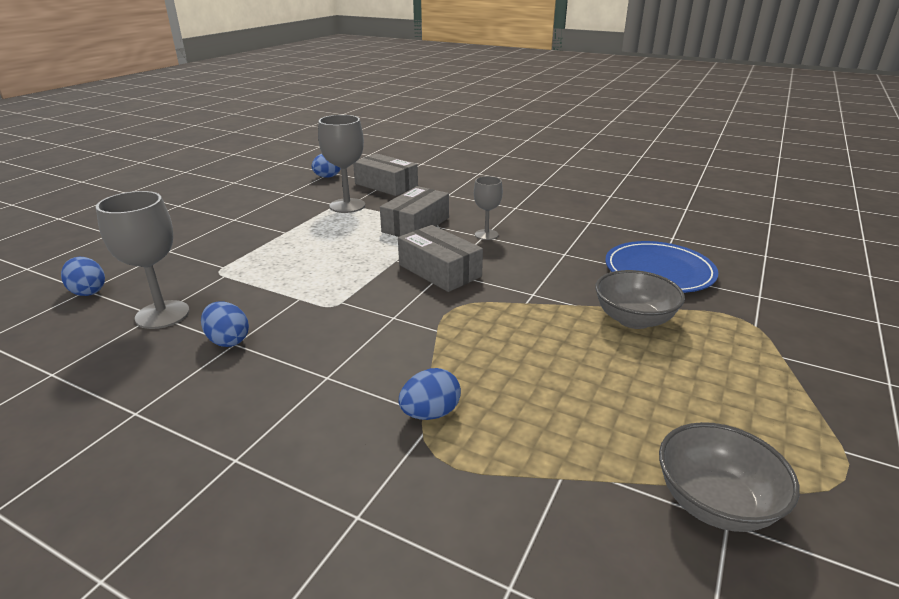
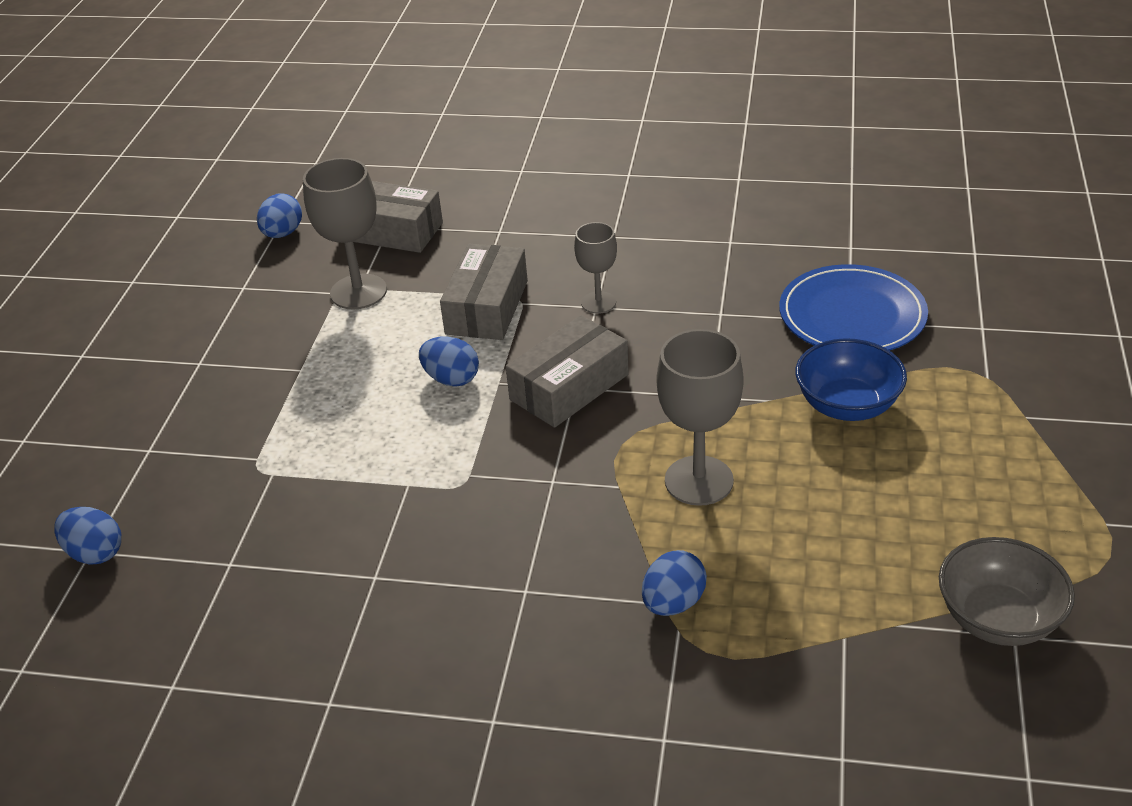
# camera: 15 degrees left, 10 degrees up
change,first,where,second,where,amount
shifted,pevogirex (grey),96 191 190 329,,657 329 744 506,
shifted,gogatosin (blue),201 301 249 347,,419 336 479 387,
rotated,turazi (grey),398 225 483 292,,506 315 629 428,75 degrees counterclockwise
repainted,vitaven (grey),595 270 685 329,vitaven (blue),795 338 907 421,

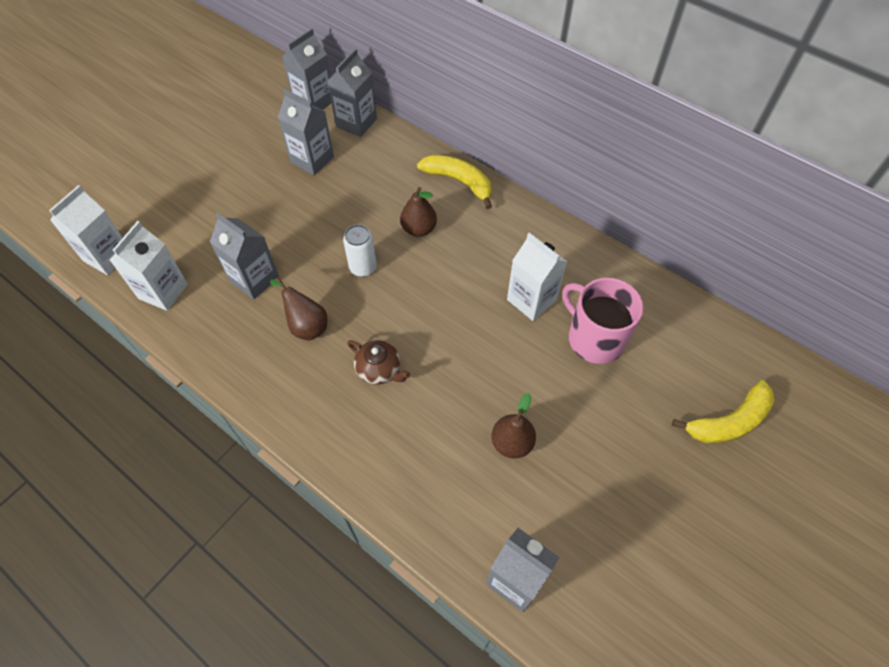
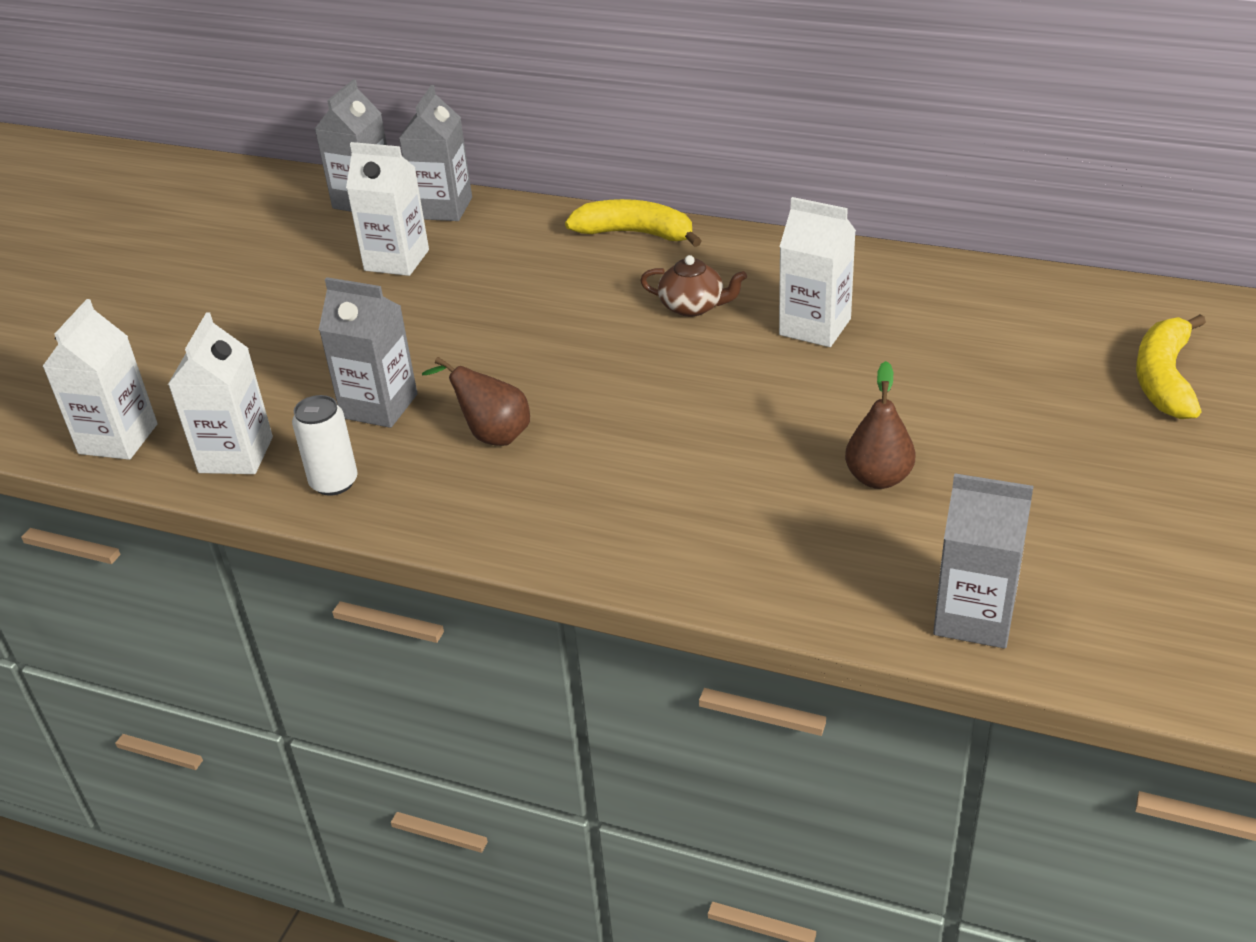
# camera: 15 degrees left, 20 degrees down
change,first,where,second,where,amount
repainted,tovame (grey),278 89 334 175,tovame (white),346 142 429 276,
shifted,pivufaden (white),343 225 377 277,,292 395 358 496,
shifted,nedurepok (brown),347 340 410 385,,640 255 747 317,
gone,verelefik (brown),400 187 437 237,,,
gone,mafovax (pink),563 278 644 364,,,
rotated,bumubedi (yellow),672 380 774 443,,1136 314 1206 419,150 degrees clockwise

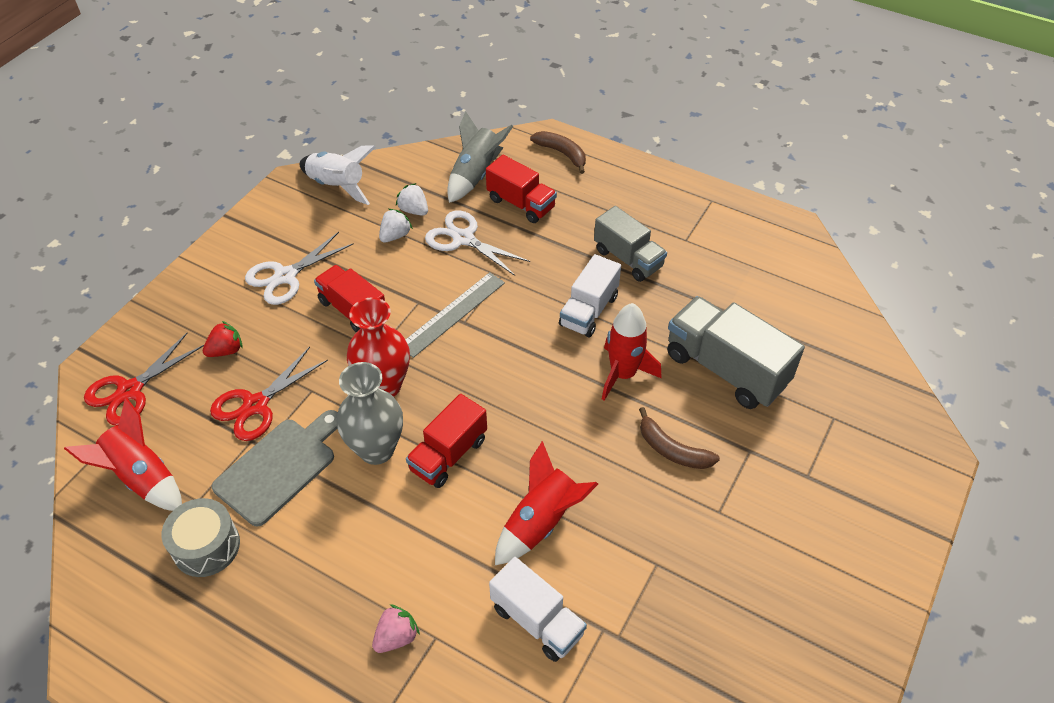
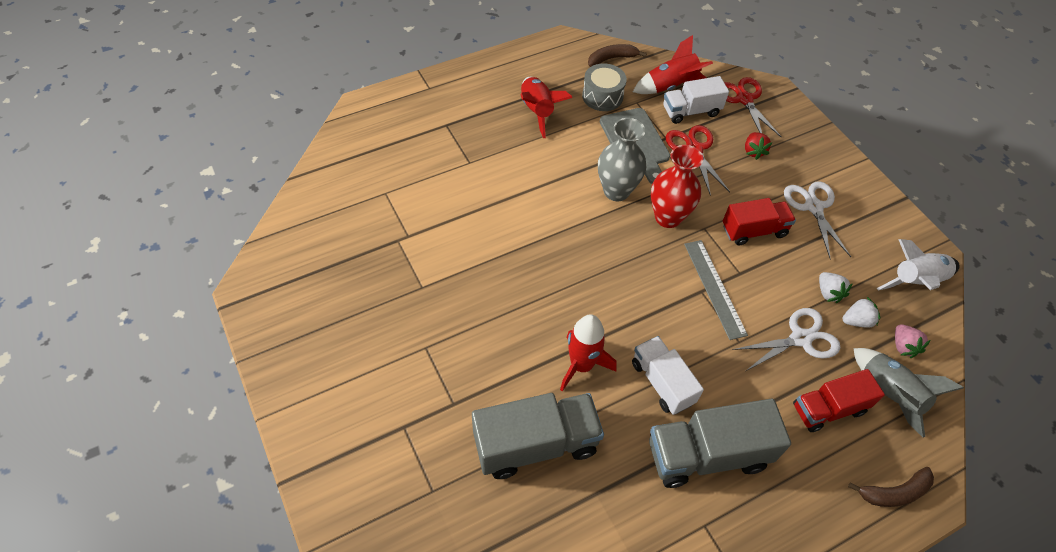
# camera: 120 degrees right, 5 degrees up
change,first,where,second,where,amount
shifted,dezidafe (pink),372 604 420 653,,895 324 931 358,
gone,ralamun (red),406 394 487 488,,,
shifted,ralamun (white),489 557 587 662,,663 76 729 124,
shifted,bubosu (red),495 441 598 565,,520 77 573 138,
scaled,ralamun (grey),594 206 667 282,,649 398 791 488,x1.54
shifted,bumubedi (brown),639 407 720 469,,588 44 647 67,

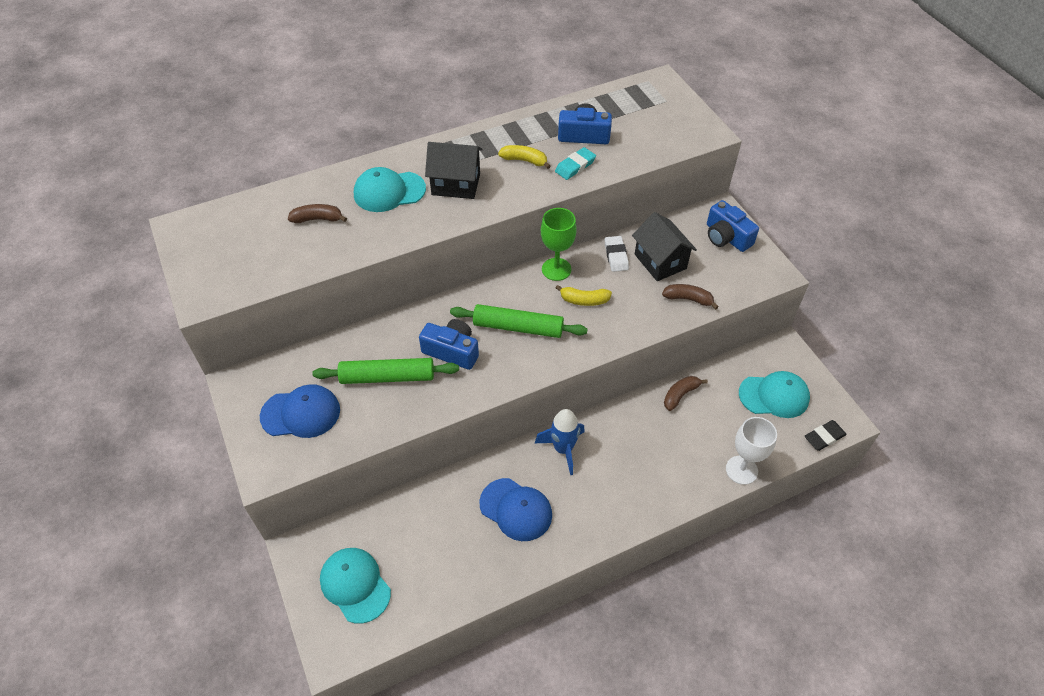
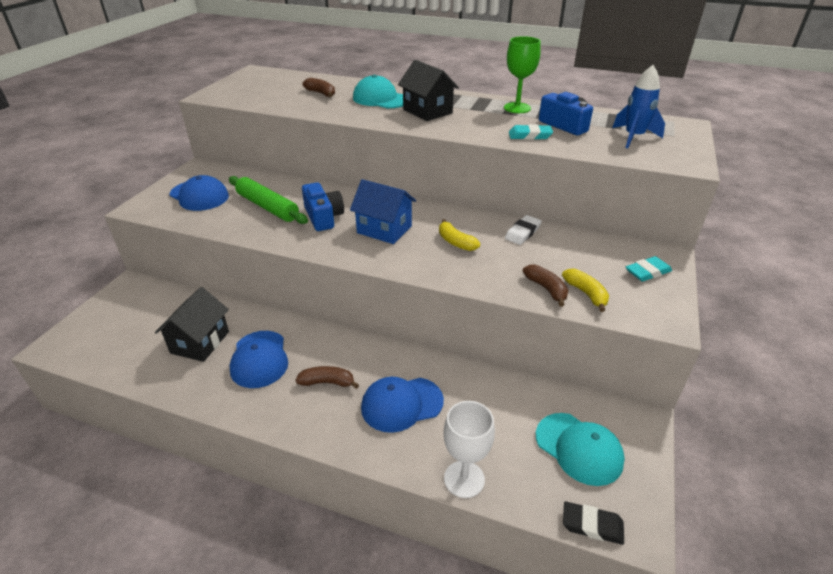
# camera: 45 degrees right, 15 degrees down
change,first,where,second,where,amount
gone,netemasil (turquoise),320 548 391 624,,,
swapped,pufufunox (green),450 304 588 338,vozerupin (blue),350 179 416 244,
shifted,bumubedi (yellow),498 145 551 169,,562 269 609 312,
shifted,bubosu (blue),535 409 585 475,,612 65 665 148,
shifted,pevogirex (green),541 208 577 281,,504 36 541 113,
shifted,vozerupin (black),632 212 697 281,,155 287 229 362,
shifted,bumubedi (brown),664 376 708 411,,296 366 359 389,
swapped,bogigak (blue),707 200 759 252,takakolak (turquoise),626 256 672 282,
new,,,netemasil (blue),361 377 444 433,

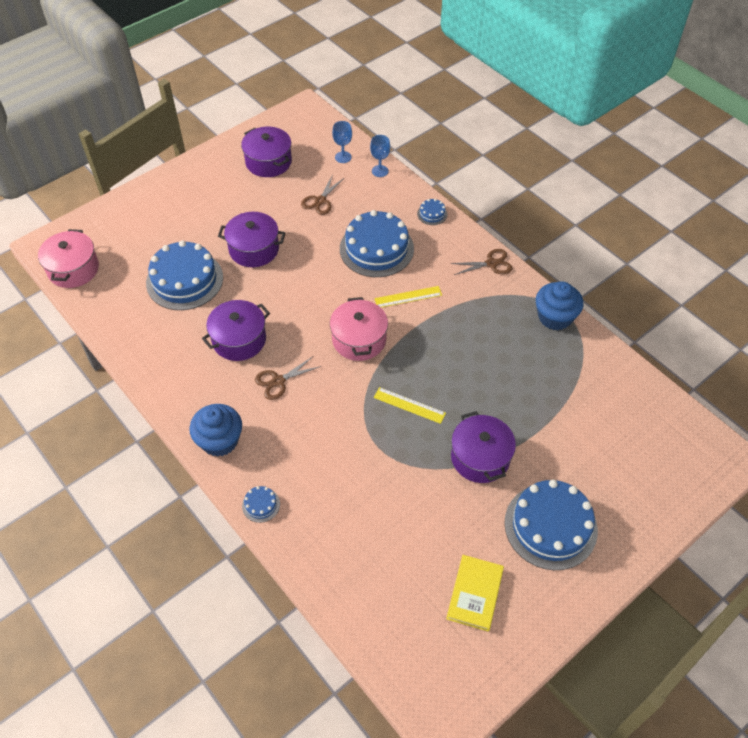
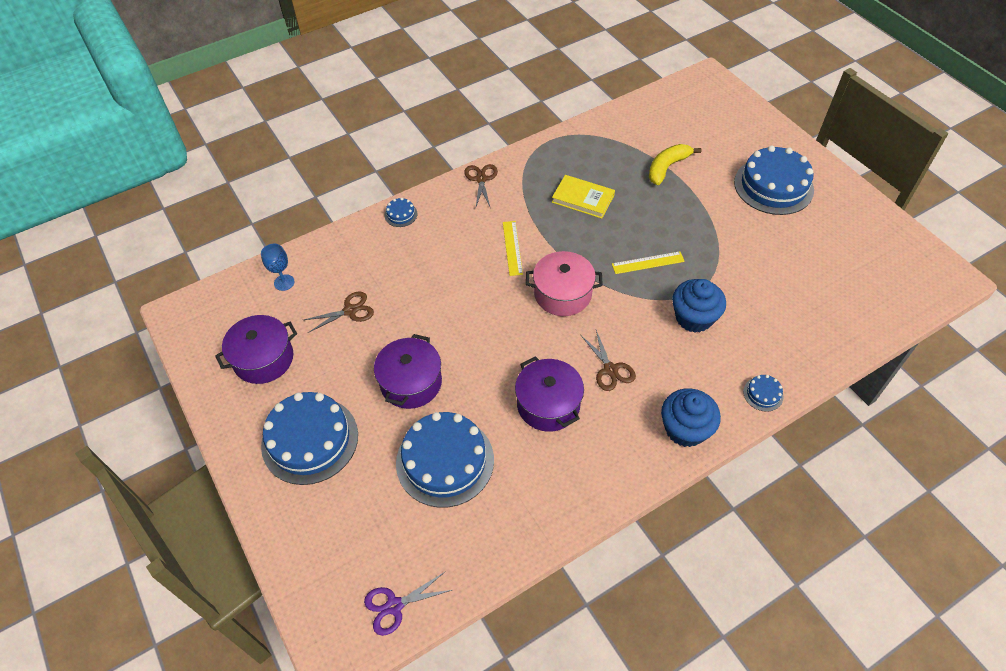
# camera: 80 degrees left, 0 degrees up
change,first,where,second,where,amount
swapped,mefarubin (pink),38 229 99 288,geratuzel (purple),364 572 452 636,
rotated,geratuzel (brown),301 174 344 215,,304 291 374 333,60 degrees counterclockwise
shifted,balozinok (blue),340 210 414 277,,261 392 358 485,
gone,pevogirex (blue),370 135 390 177,,,
rotated,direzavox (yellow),374 387 446 424,,612 251 685 274,45 degrees clockwise
shifted,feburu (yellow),446 555 504 632,,552 175 615 219,
gone,mefarubin (purple),451 411 516 483,,,
shifted,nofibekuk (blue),536 281 583 330,,672 279 726 333,
new,,,bumubedi (yellow),649 144 701 185,

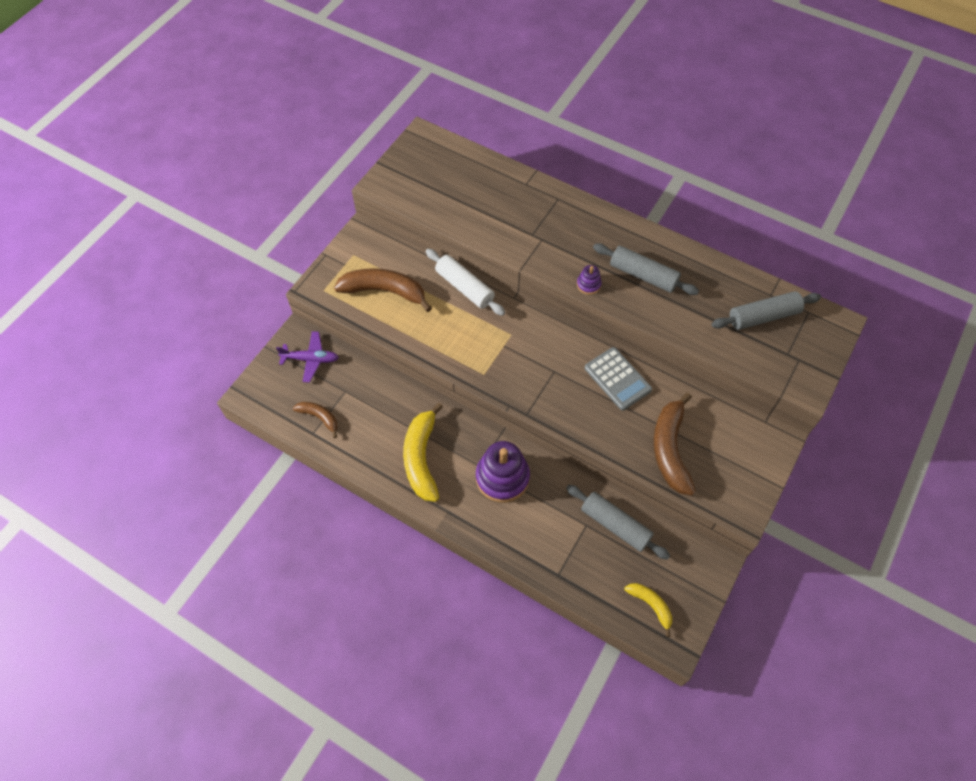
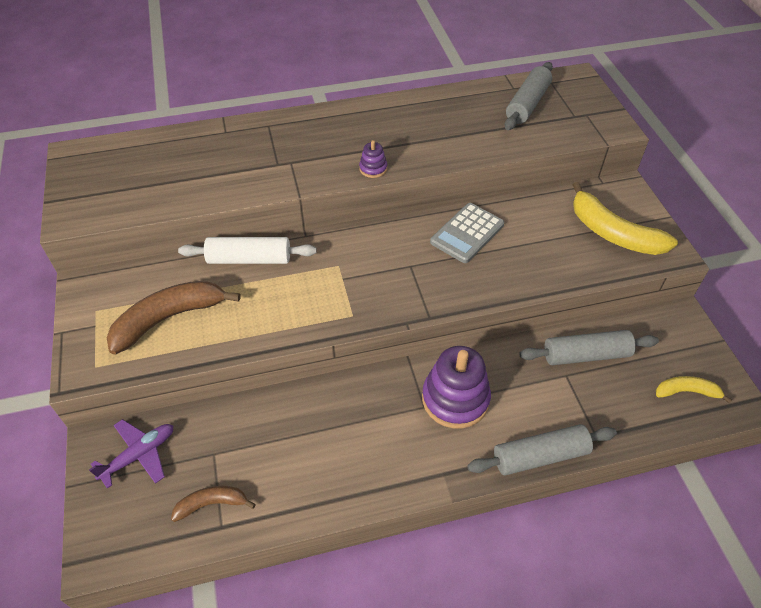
# camera: 45 degrees left, 10 degrees down
change,first,where,second,where,amount
shifted,bumubedi (yellow),403 403 443 502,,573 182 678 255,
rotated,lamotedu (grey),585 347 652 411,,430 203 504 263,120 degrees clockwise
shifted,pufufunox (grey),593 243 699 295,,467 424 617 475,
gone,bumubedi (brown),654 393 696 495,,,

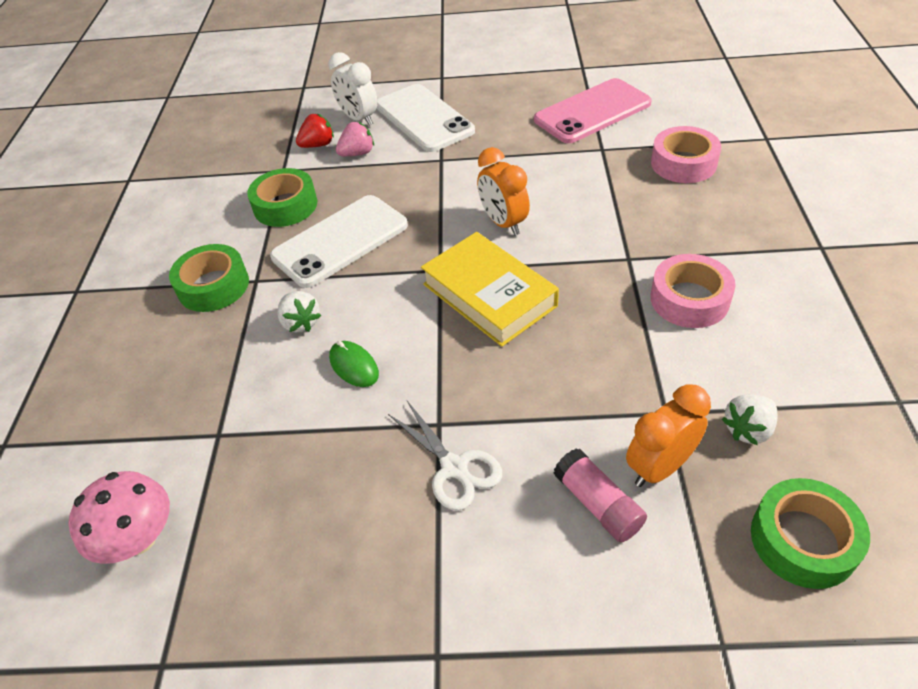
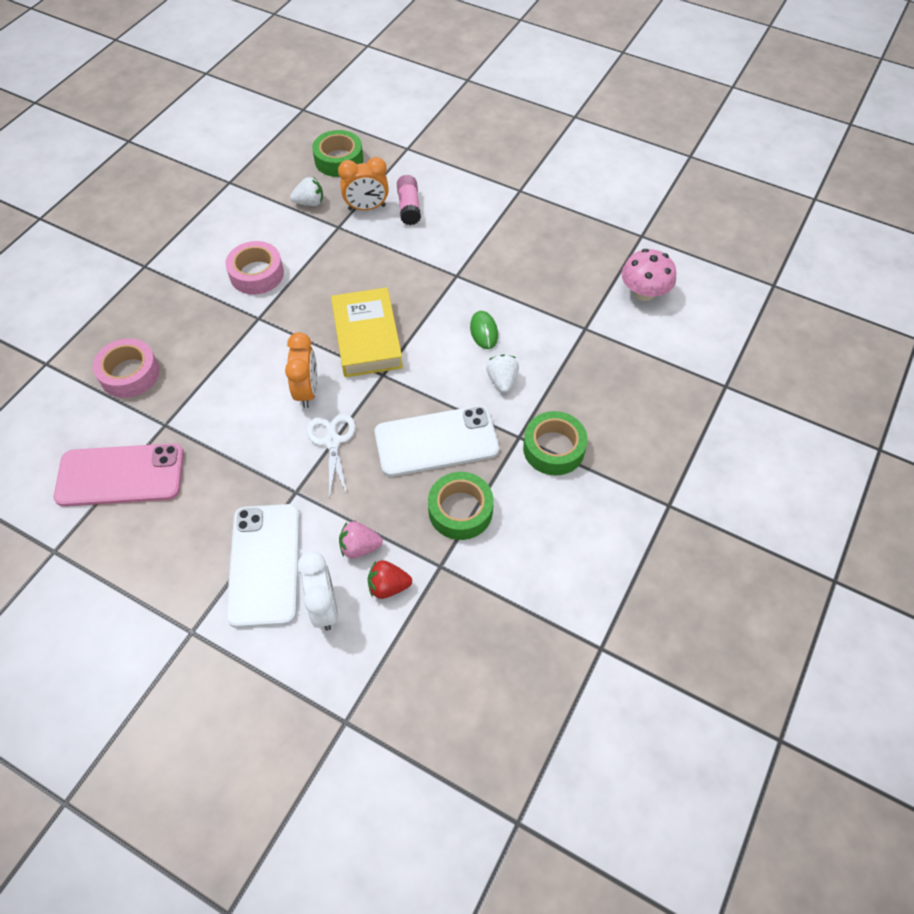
# camera: 155 degrees left, 10 degrees up
change,first,where,second,where,amount
shifted,geratuzel (white),388 401 502 511,,307 414 356 499,

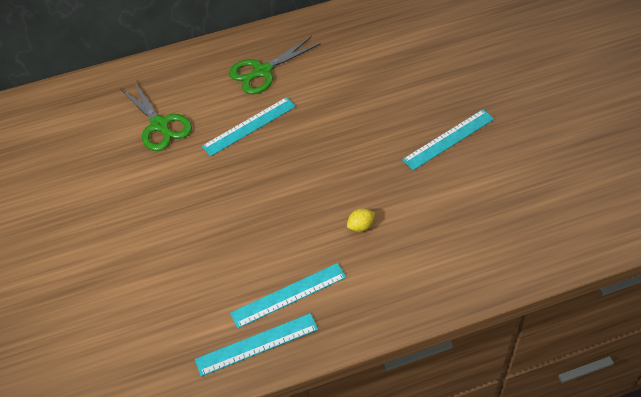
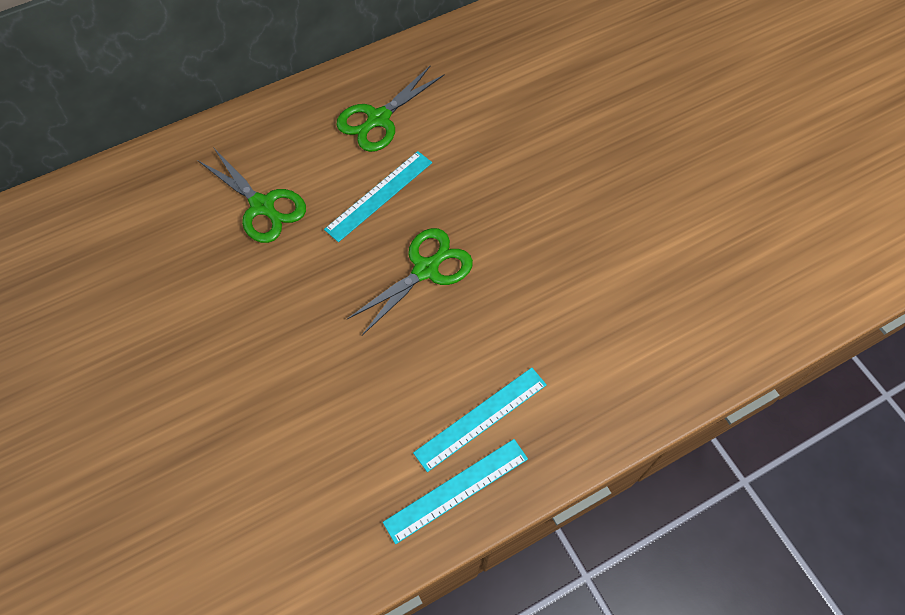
# camera: 15 degrees left, 10 degrees up
change,first,where,second,where,amount
gone,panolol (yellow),347 208 375 232,,,
gone,direzavox (turquoise),402 109 494 170,,,
new,,,geratuzel (green),347 228 473 335,

